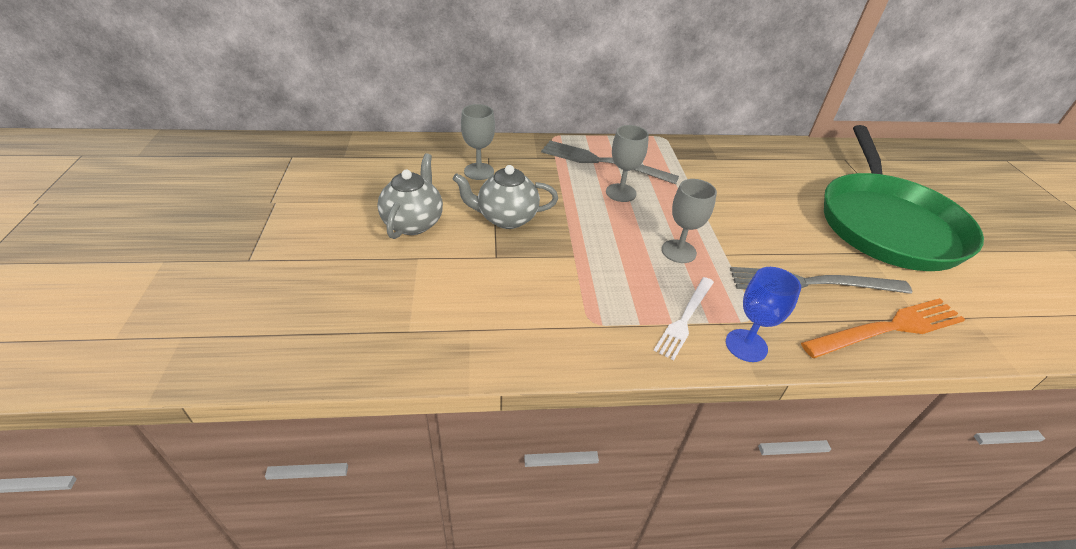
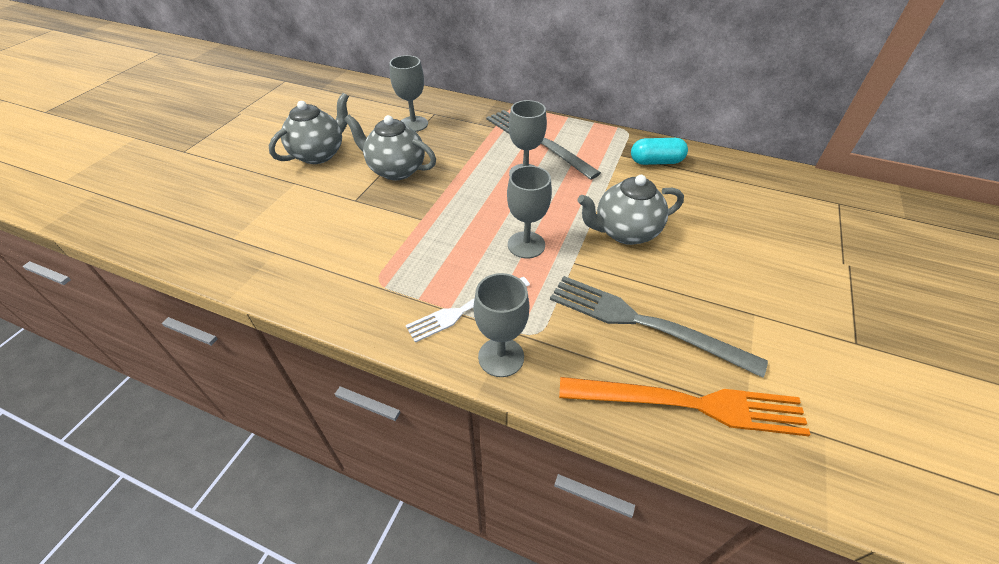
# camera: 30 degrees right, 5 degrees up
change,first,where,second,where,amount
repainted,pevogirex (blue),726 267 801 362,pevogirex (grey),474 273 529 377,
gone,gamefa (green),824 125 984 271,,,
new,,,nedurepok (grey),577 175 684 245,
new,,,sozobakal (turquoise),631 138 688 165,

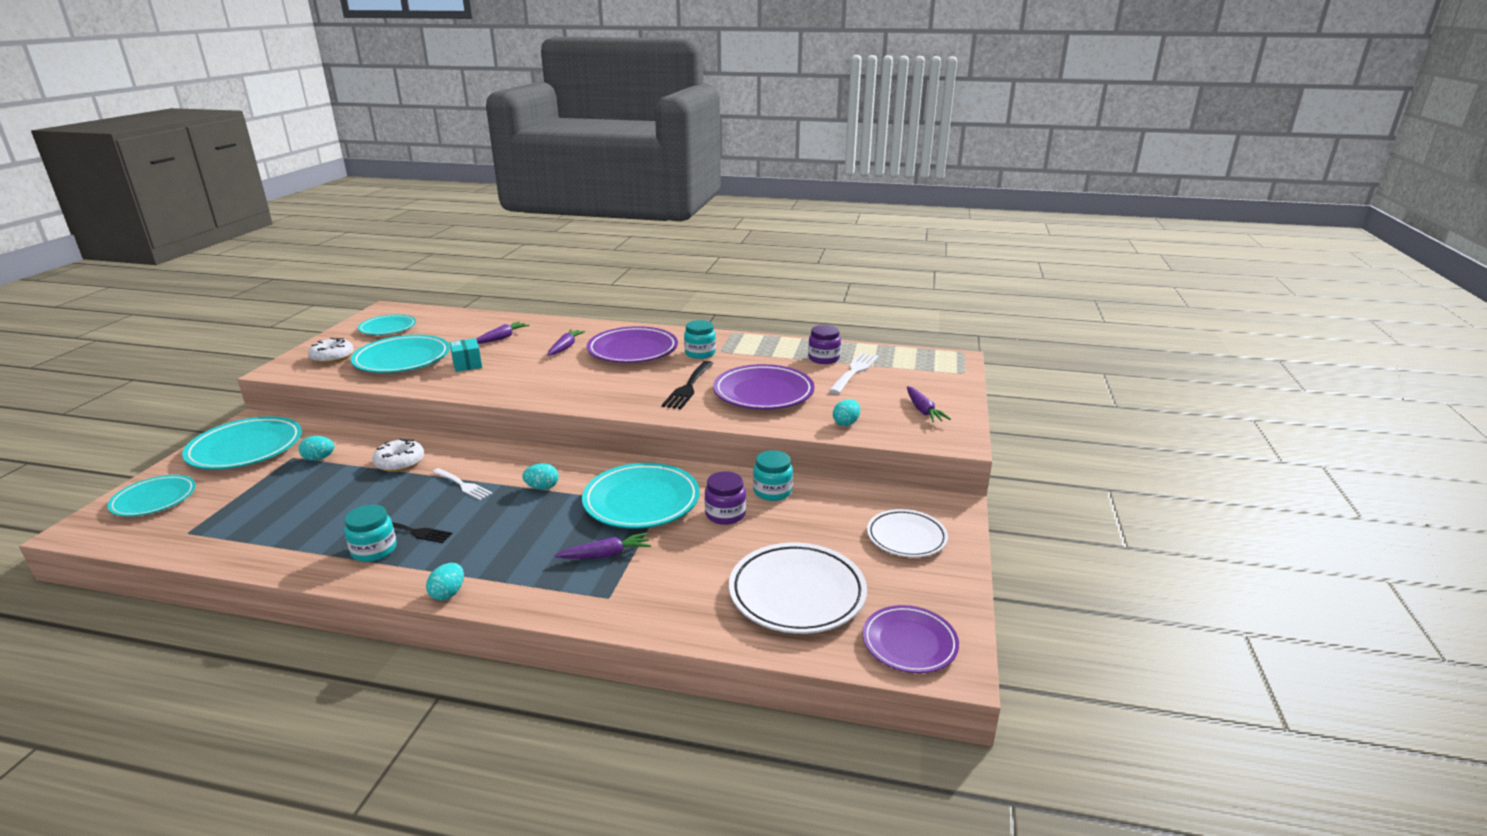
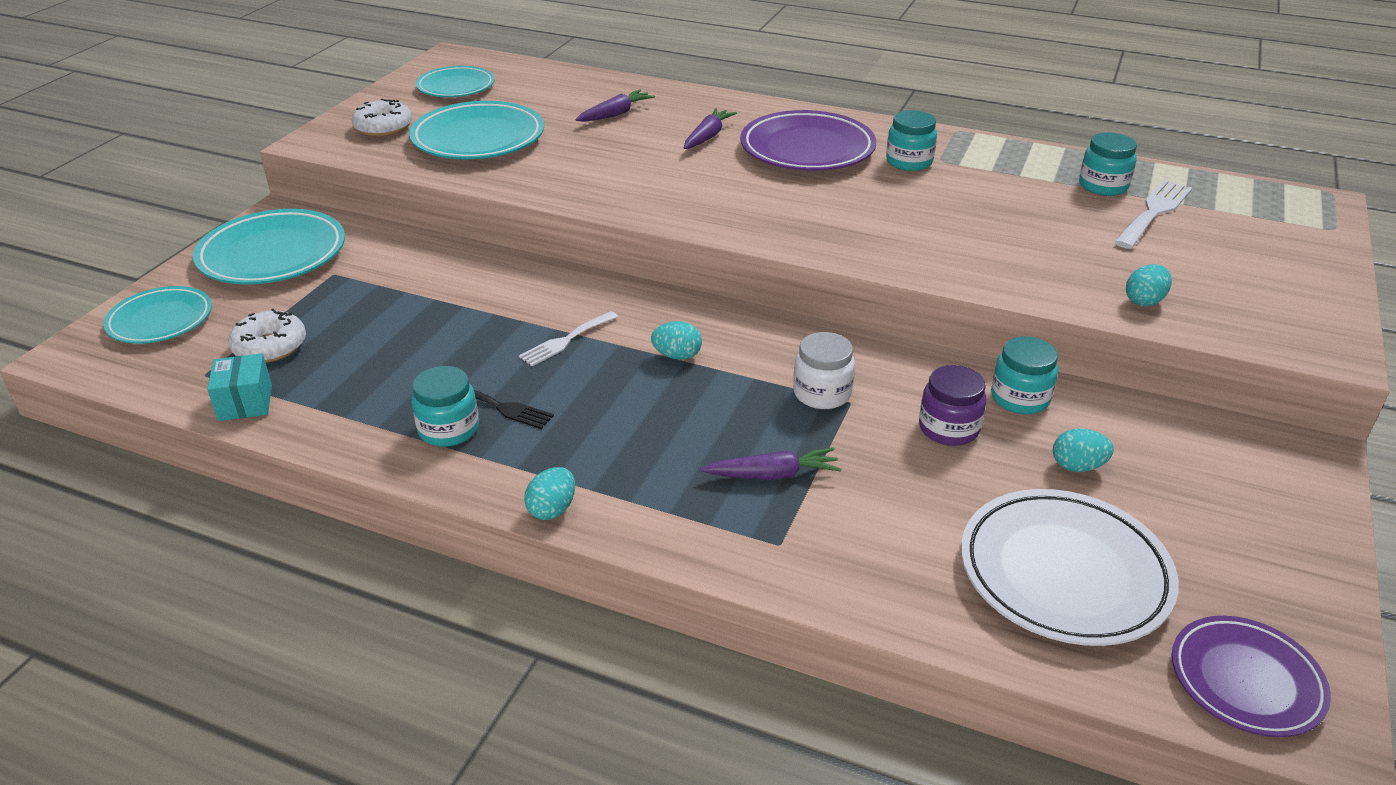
# camera: 10 degrees right, 10 degrees up
change,first,where,second,where,amount
shifted,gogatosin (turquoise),299 436 335 461,,1053 429 1114 472,
shifted,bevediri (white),372 438 424 472,,228 309 306 363,
rotated,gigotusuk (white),432 468 493 500,,519 311 618 366,90 degrees clockwise
shifted,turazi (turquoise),449 338 482 372,,207 353 272 421,
swapped,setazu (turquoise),582 463 700 528,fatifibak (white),793 332 855 409,
gone,gigotusuk (black),662 361 714 409,,,
gone,setazu (purple),713 364 815 410,,,
repainted,fatifibak (purple),808 325 841 364,fatifibak (turquoise),1079 133 1137 196,
gone,setazu (white),867 509 948 557,,,
gone,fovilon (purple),907 386 951 422,,,

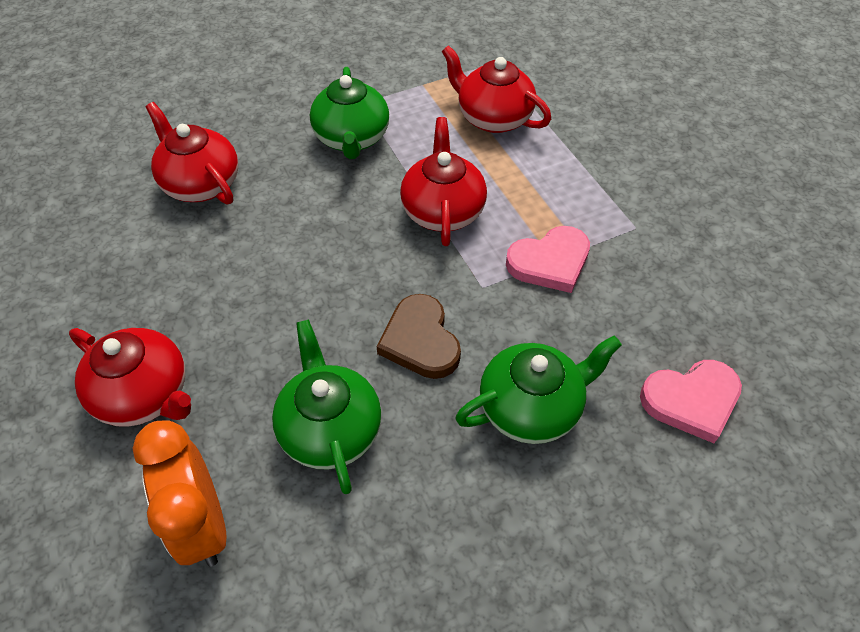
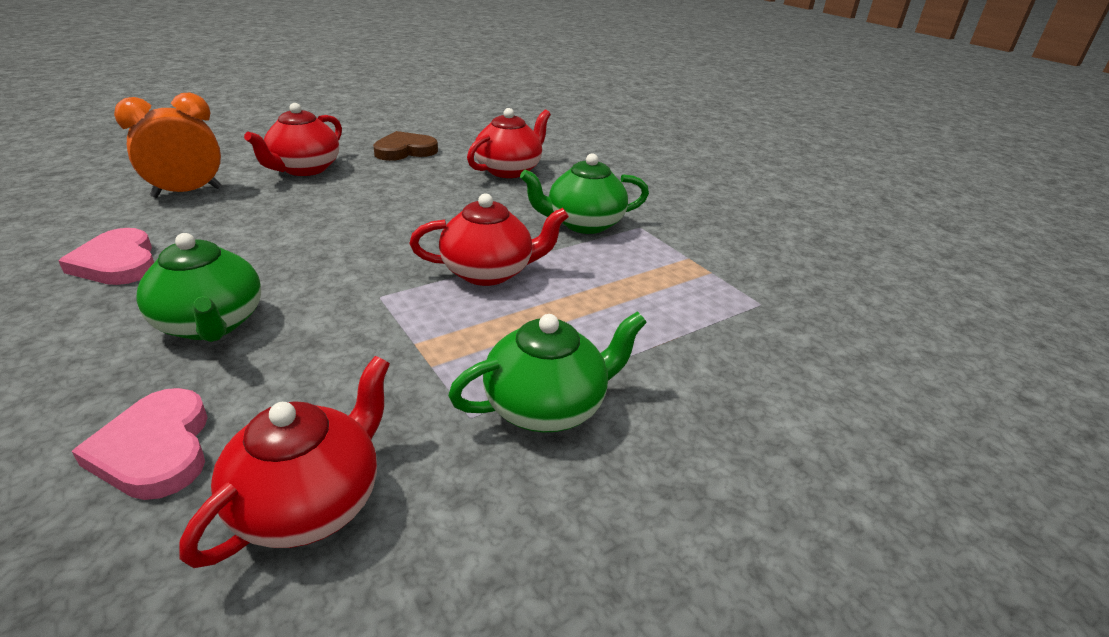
# camera: 80 degrees right, 20 degrees down
change,first,where,second,where,amount
shifted,nedurepok (green),272 320 381 494,,448 312 647 433,
shifted,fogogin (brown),377 294 461 379,,373 131 438 161,
shifted,nedurepok (red),442 45 551 133,,179 356 390 568,
shifted,fogogin (pink),506 226 590 293,,58 228 154 285,

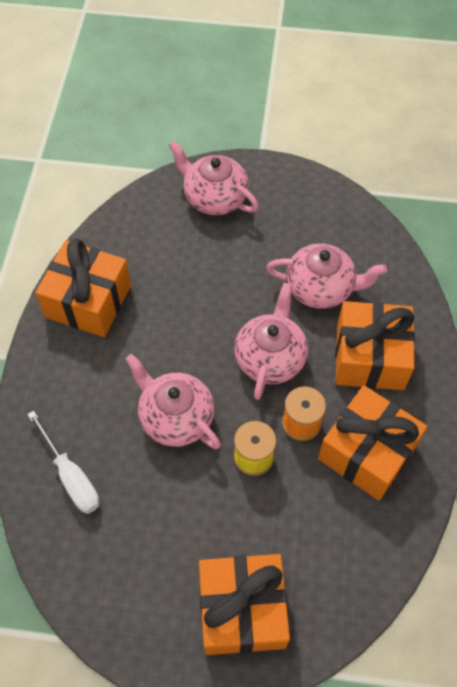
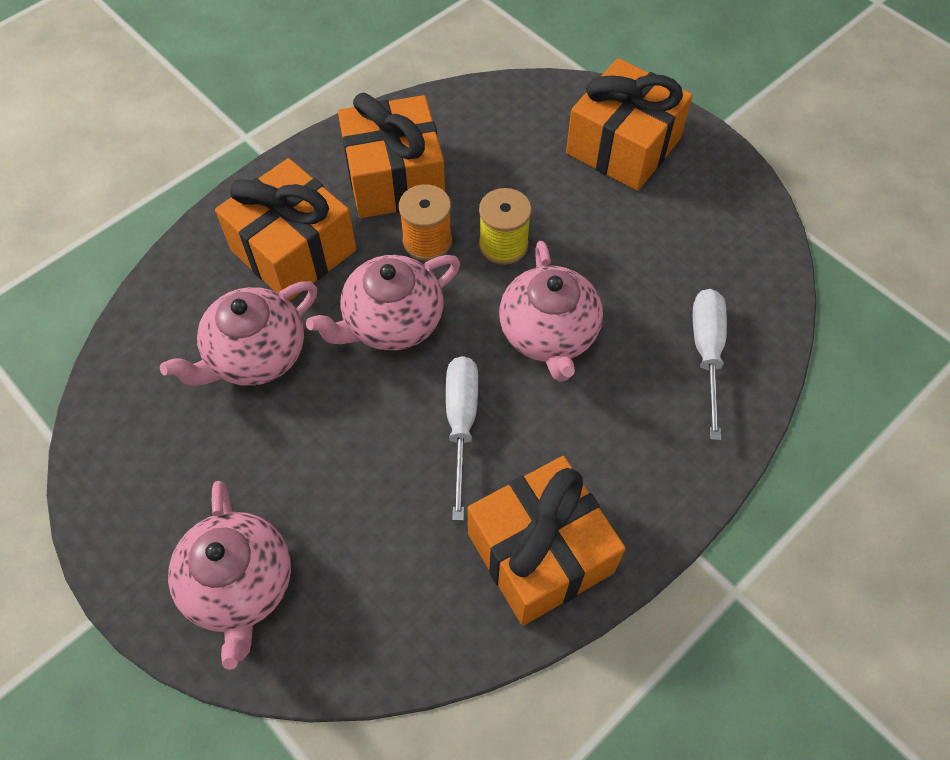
# camera: 140 degrees left, 0 degrees up
change,first,where,second,where,amount
rotated,nedurepok (pink),266 243 387 309,,160 281 317 386,90 degrees counterclockwise
new,,,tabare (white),446 356 478 521,

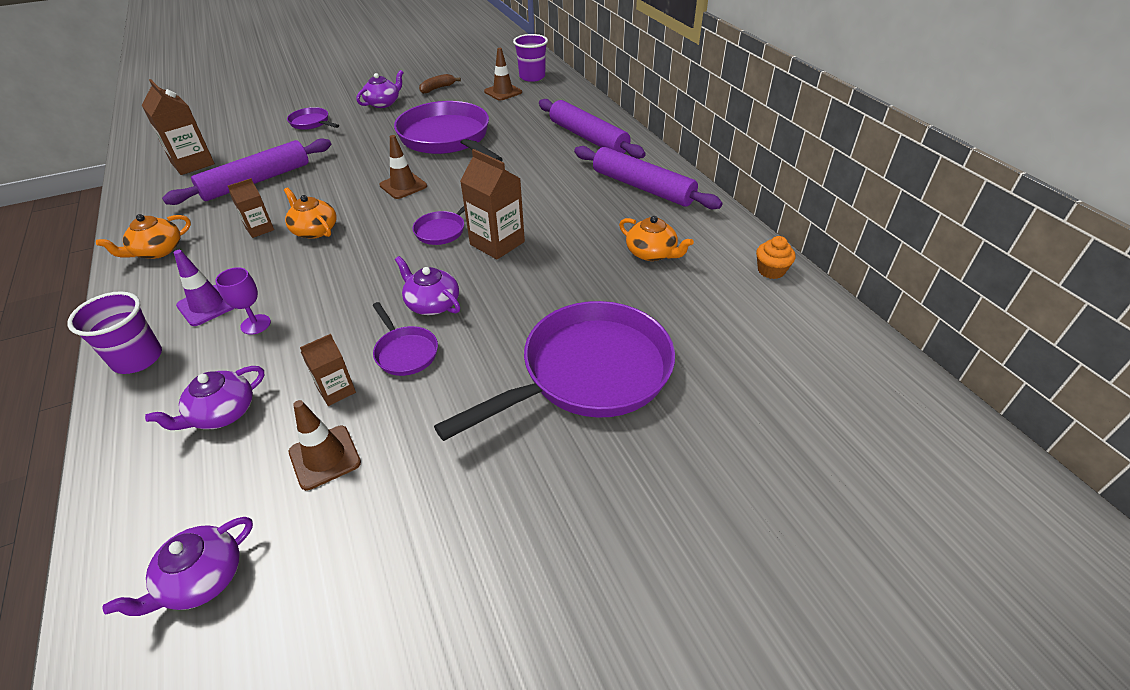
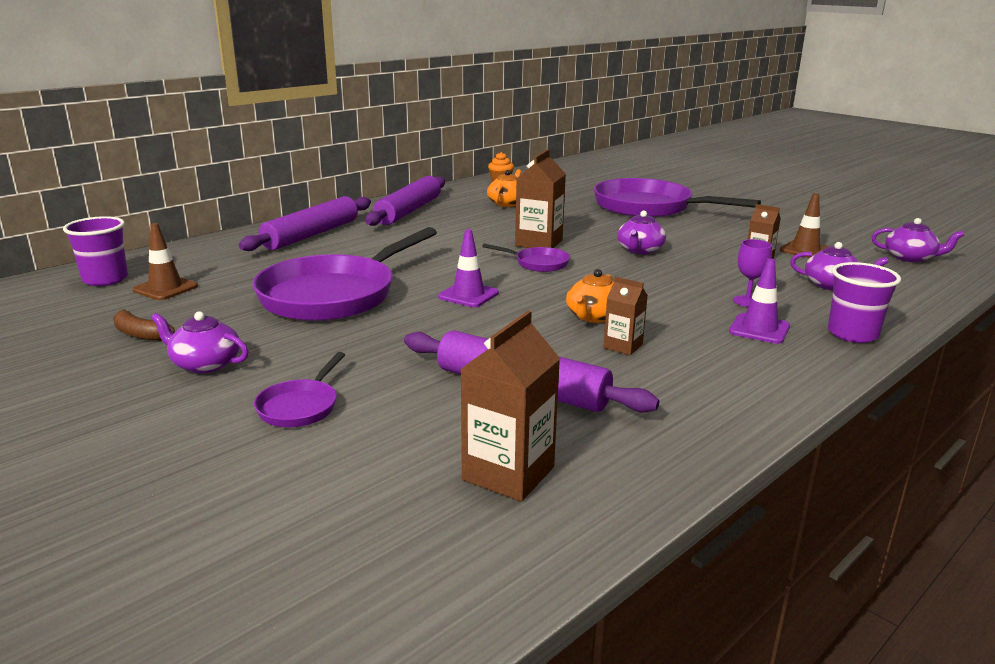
# camera: 110 degrees left, 20 degrees down
change,first,where,second,where,amount
gone,nedurepok (orange),96 214 191 259,,,
gone,gamefa (purple),372 302 438 376,,,
repainted,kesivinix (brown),379 135 427 199,kesivinix (purple),438 229 499 307,

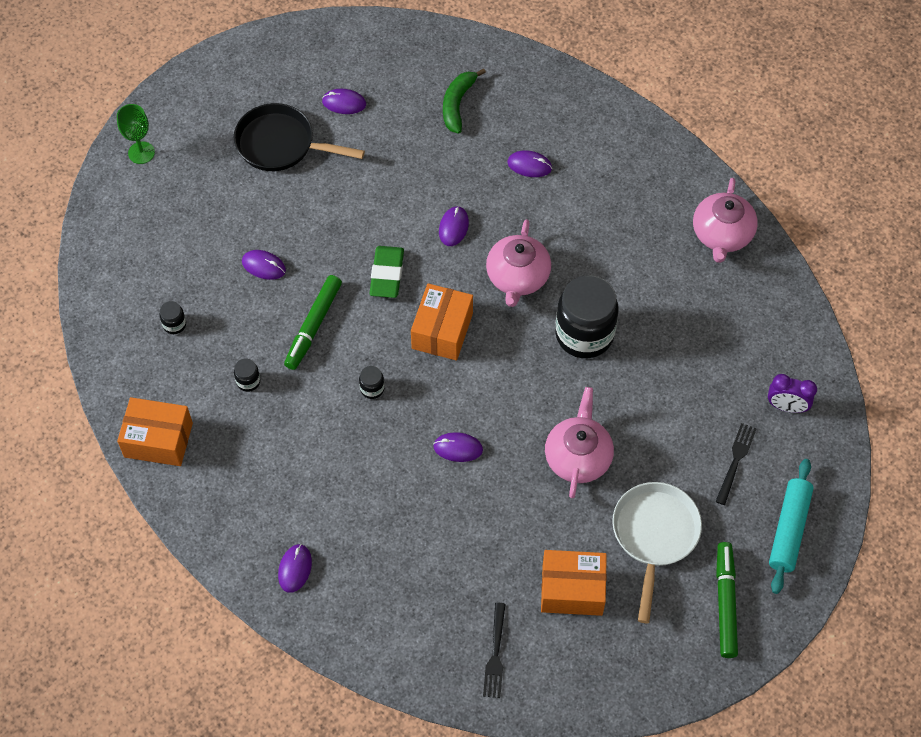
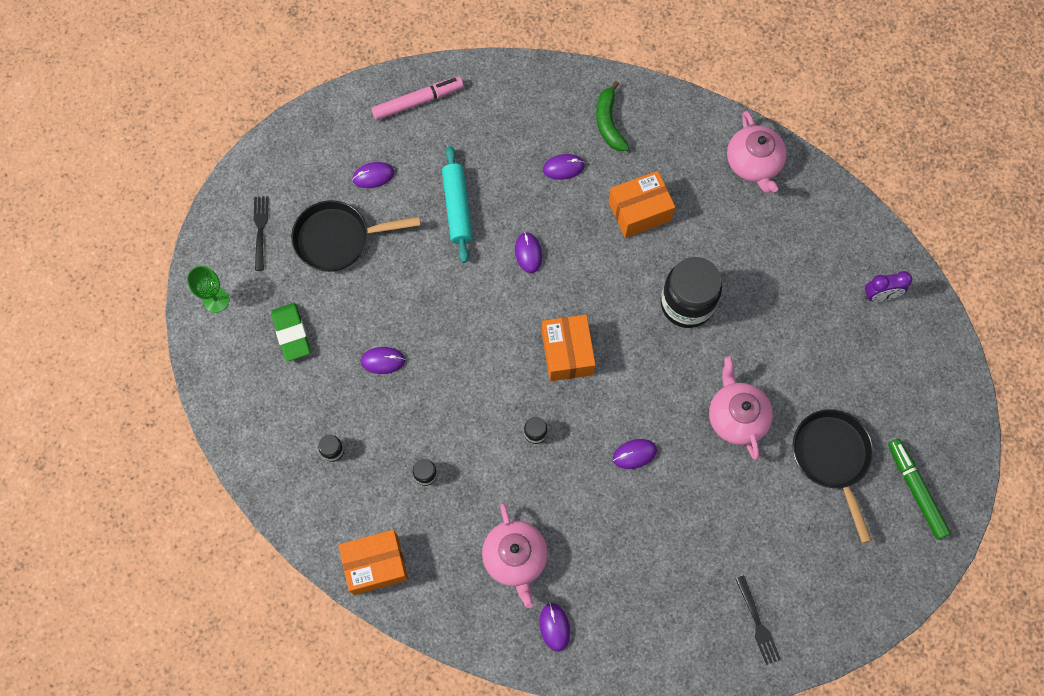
# camera: 25 degrees left, 10 degrees up
change,first,where,second,where,amount
gone,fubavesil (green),284 275 342 370,,,
shifted,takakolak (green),370 246 404 298,,271 303 311 361,
shifted,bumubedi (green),443 68 486 134,,596 81 629 151,
shifted,nedurepok (pink),486 219 551 307,,482 503 548 608,
shifted,turazi (orange),541 550 607 616,,608 171 675 238,
repainted,gamefa (white),612 482 702 623,gamefa (black),792 409 874 543,
shifted,gigotusuk (black),715 423 757 505,,254 196 268 271,
shifted,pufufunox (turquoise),769 459 814 594,,442 146 473 263,
new,,,fubavesil (pink),371 77 464 120,

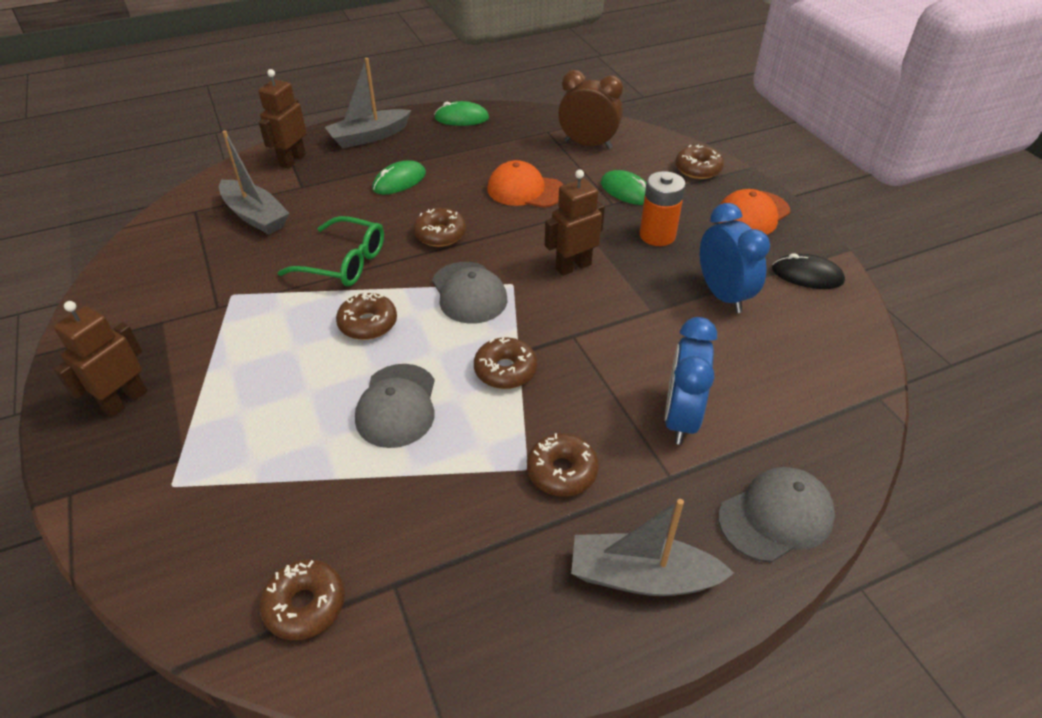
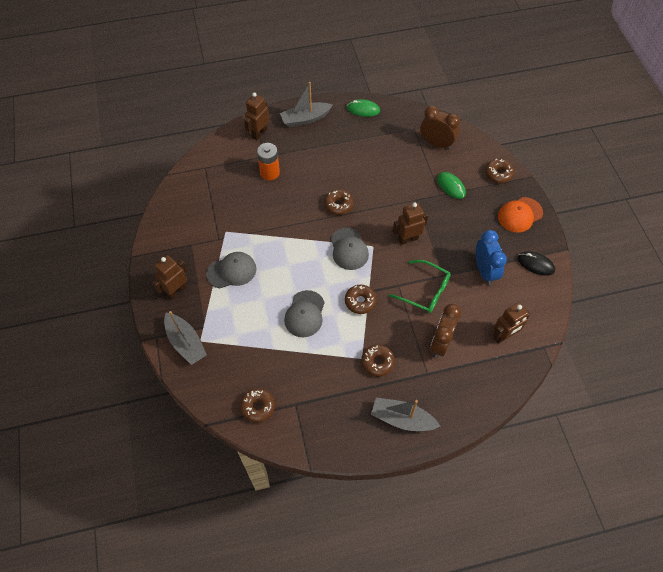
# camera: 10 degrees right, 15 degrees up
change,first,where,second,where,amount
shifted,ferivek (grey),219 130 289 234,,164 311 207 365,
shifted,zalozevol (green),278 216 384 286,,389 260 451 313,
gone,bevediri (brown),336 292 397 340,,,
gone,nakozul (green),372 160 426 195,,,
gone,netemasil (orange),487 160 563 208,,,
shifted,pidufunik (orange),640 171 686 246,,257 143 280 180,
repainted,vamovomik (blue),665 317 717 445,vamovomik (brown),430 304 461 358,
shifted,netemasil (grey),718 467 835 563,,206 252 256 288,
new,,,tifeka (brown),493 302 530 344,

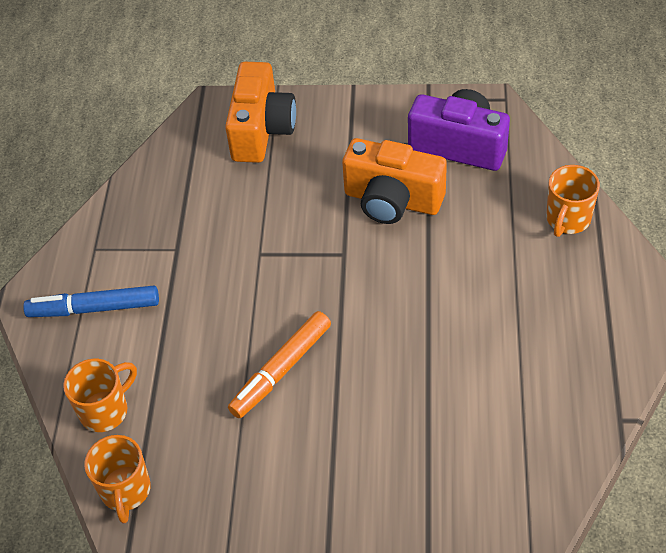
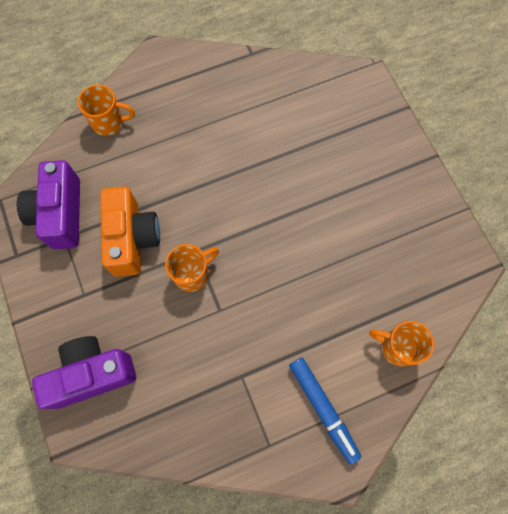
# camera: 120 degrees left, 20 degrees up
change,first,where,second,where,amount
shifted,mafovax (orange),84 435 151 524,,165 244 219 292,
repainted,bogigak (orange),225 62 296 163,bogigak (purple),32 336 136 409,
gone,fubavesil (orange),228 311 331 419,,,

